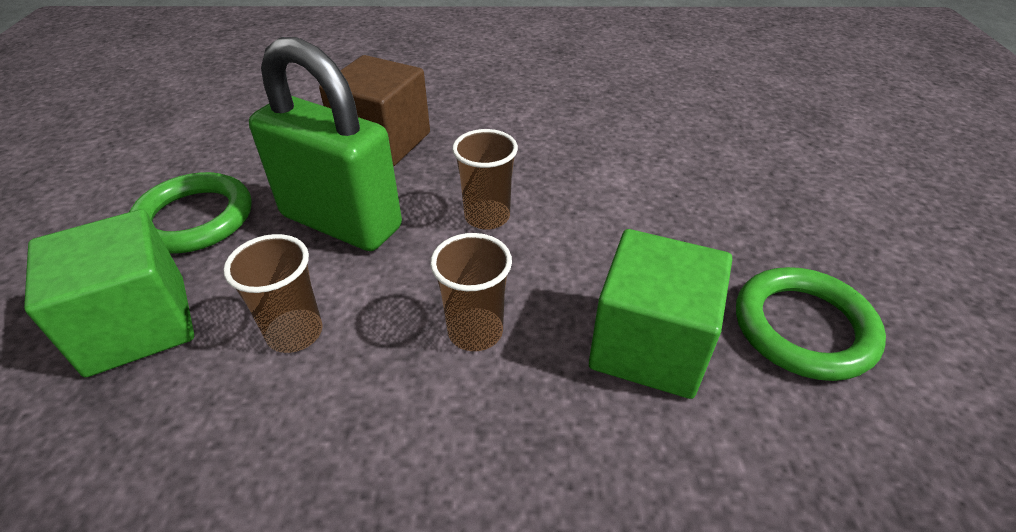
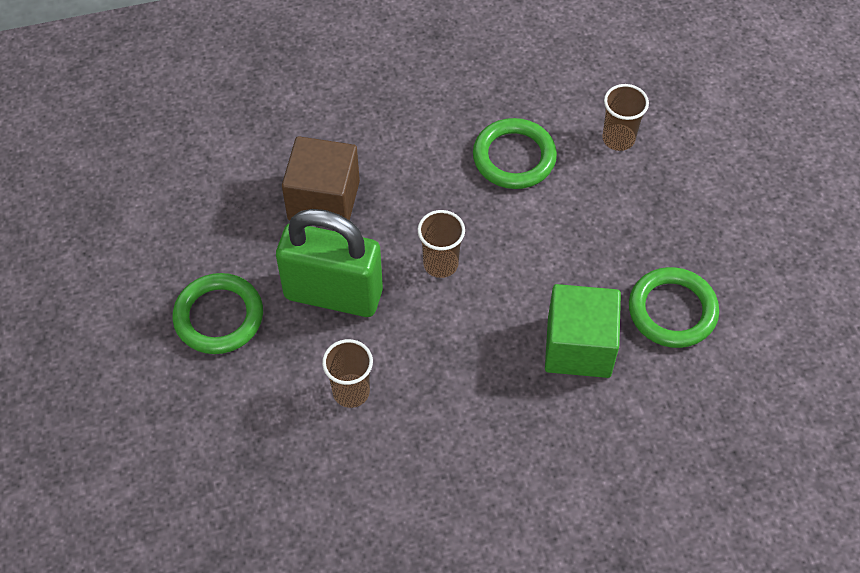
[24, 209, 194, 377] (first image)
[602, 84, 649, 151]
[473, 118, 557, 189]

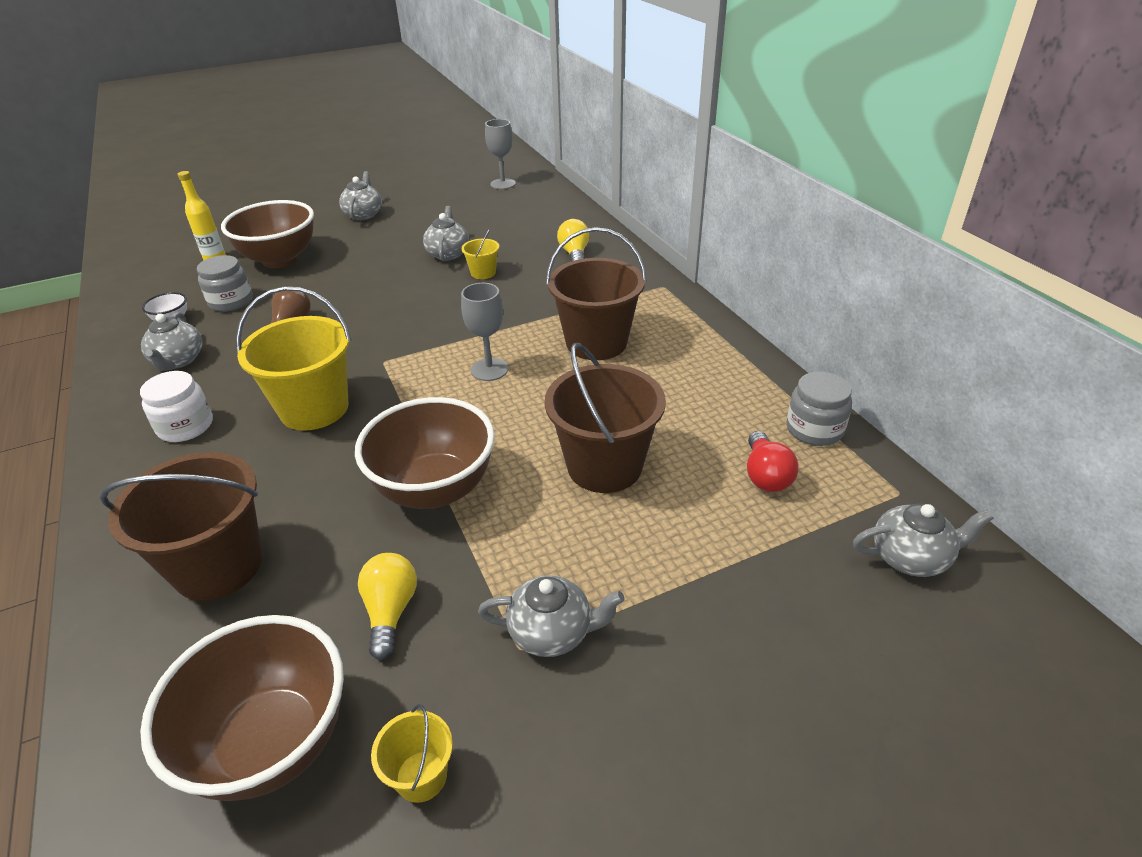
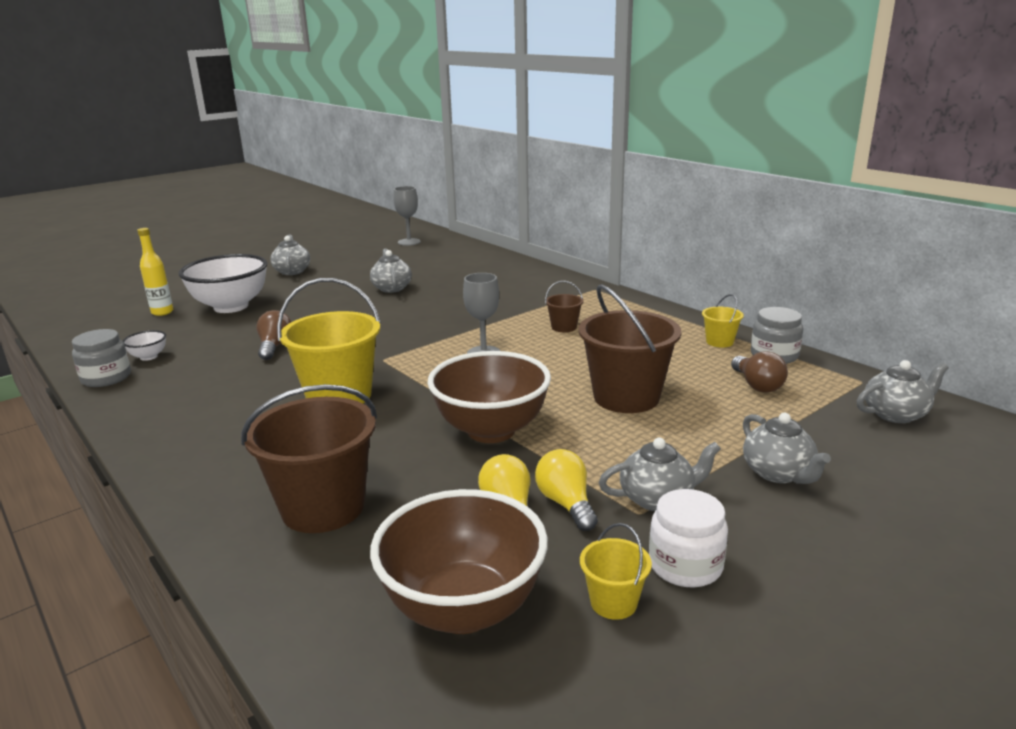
[649, 489, 728, 588]
[743, 413, 831, 484]
[72, 329, 131, 387]
[179, 254, 267, 313]
[702, 294, 744, 348]
[545, 281, 583, 332]
[535, 449, 598, 531]
[731, 351, 788, 393]

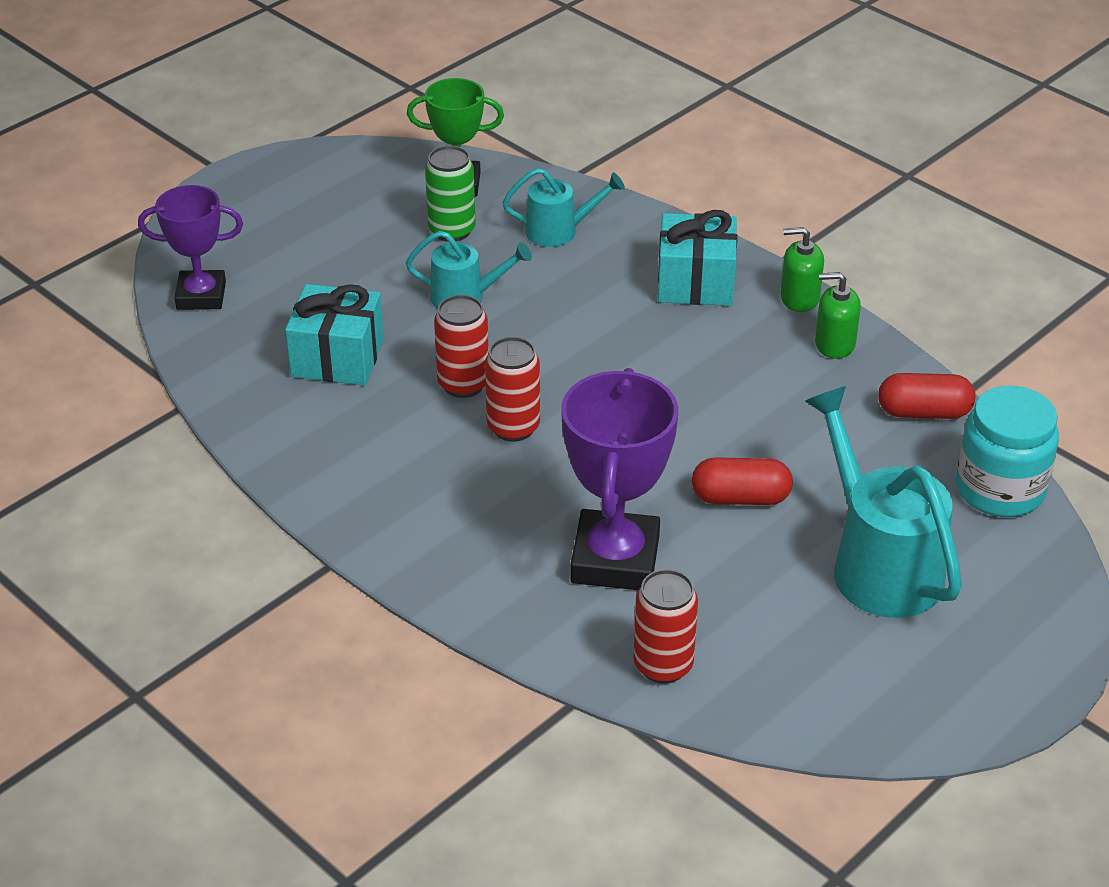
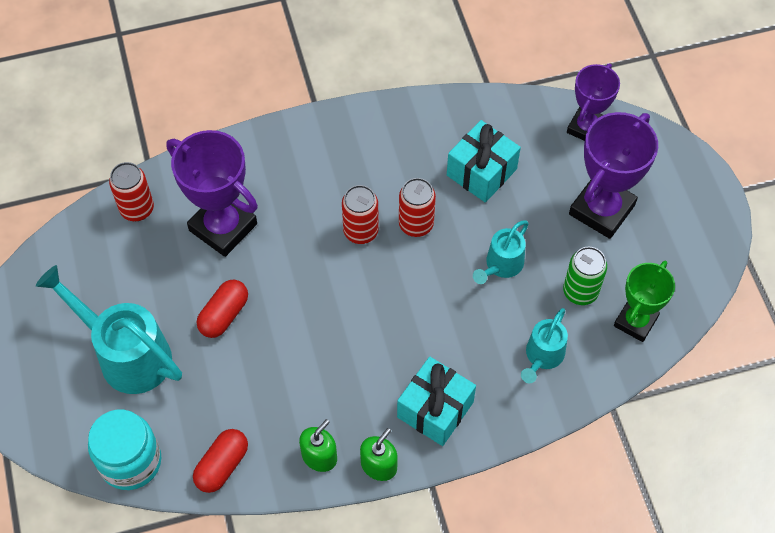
[36, 265, 182, 394]
[569, 112, 658, 239]

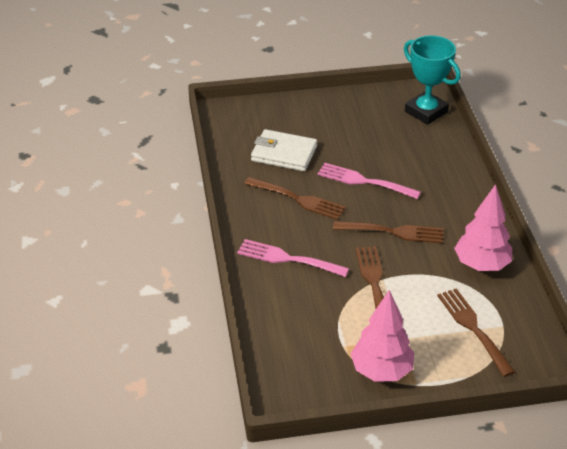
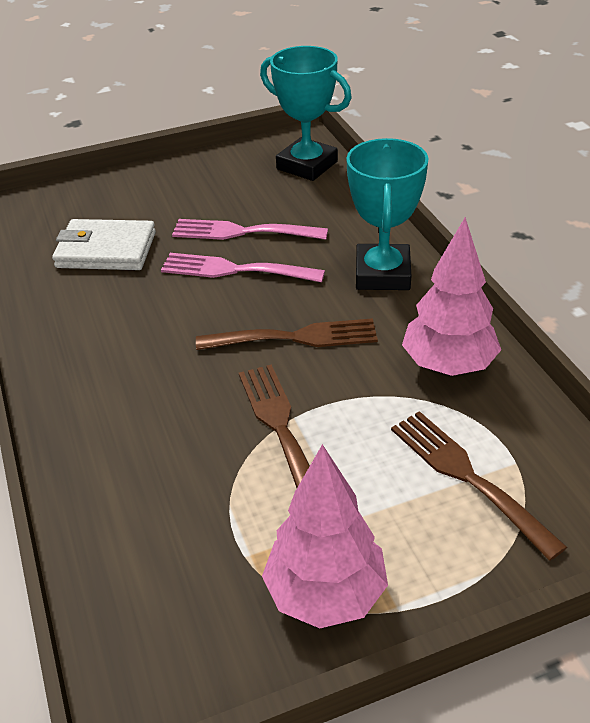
[172, 219, 328, 240]
[244, 177, 346, 220] (first image)
[346, 138, 429, 290]

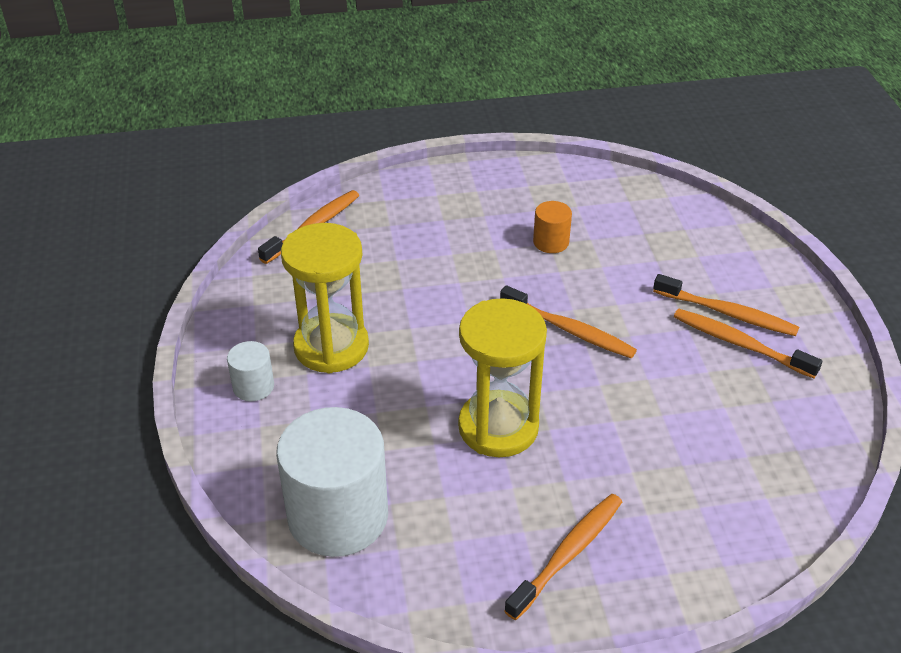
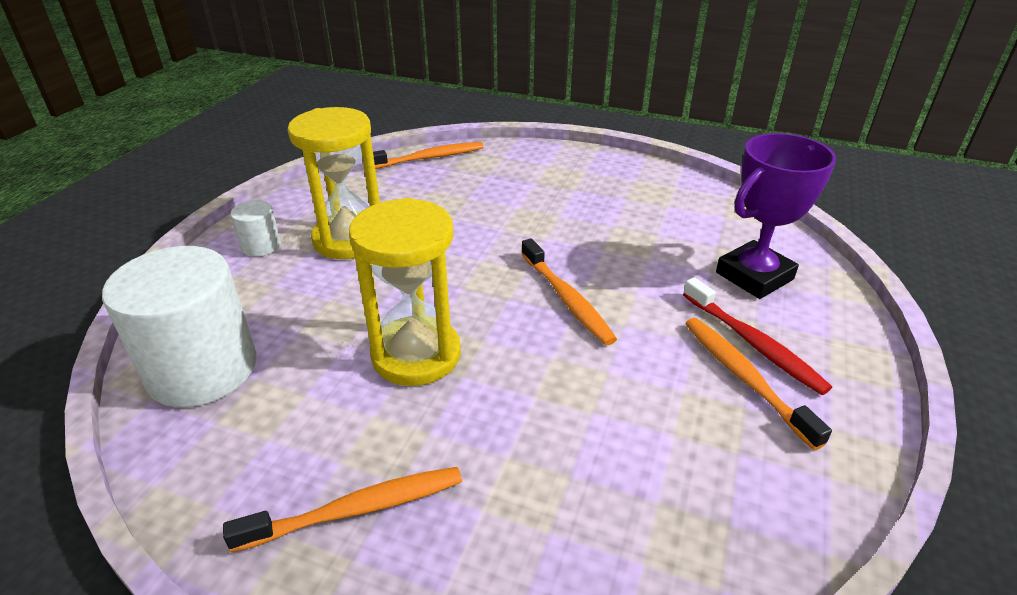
[533, 201, 572, 253] (first image)
[683, 277, 832, 395]
[716, 133, 836, 299]

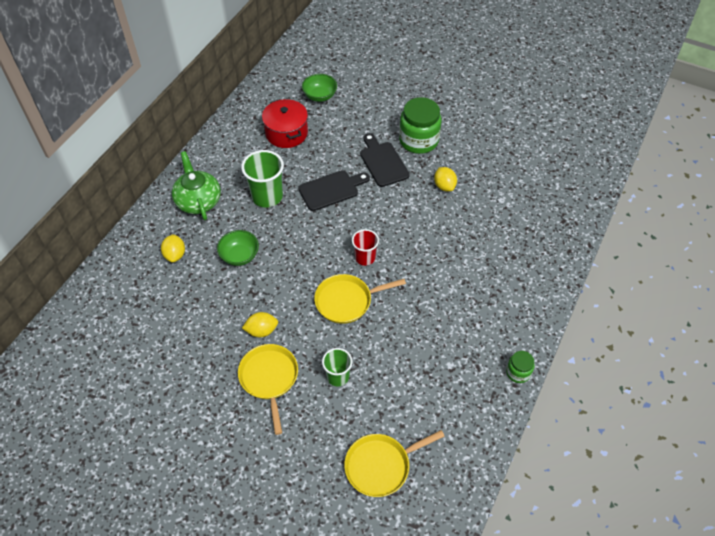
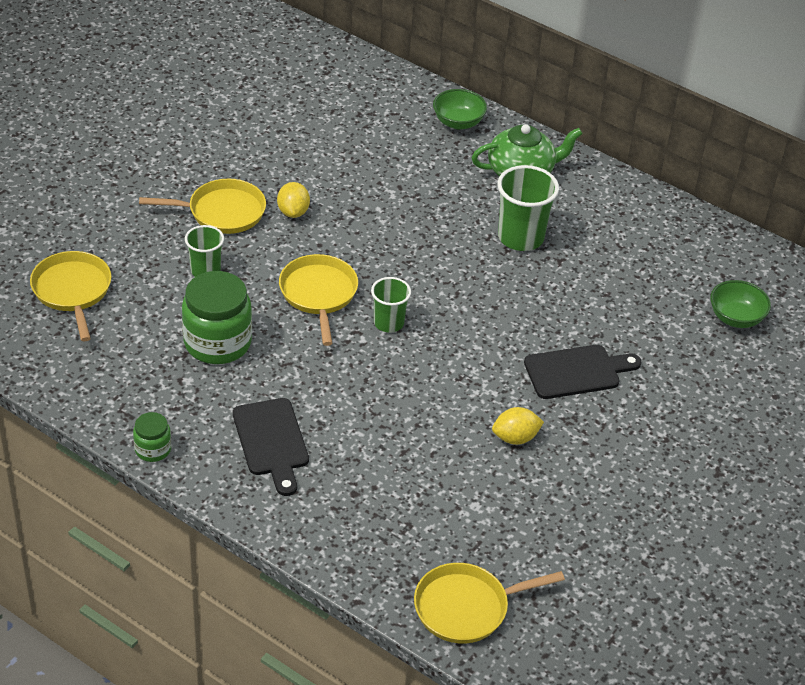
[161, 234, 185, 263] (first image)
[433, 89, 487, 129]
[262, 99, 308, 148] (first image)
[233, 398, 309, 496]
[371, 277, 411, 333]
[182, 271, 252, 364]
[414, 563, 565, 643]

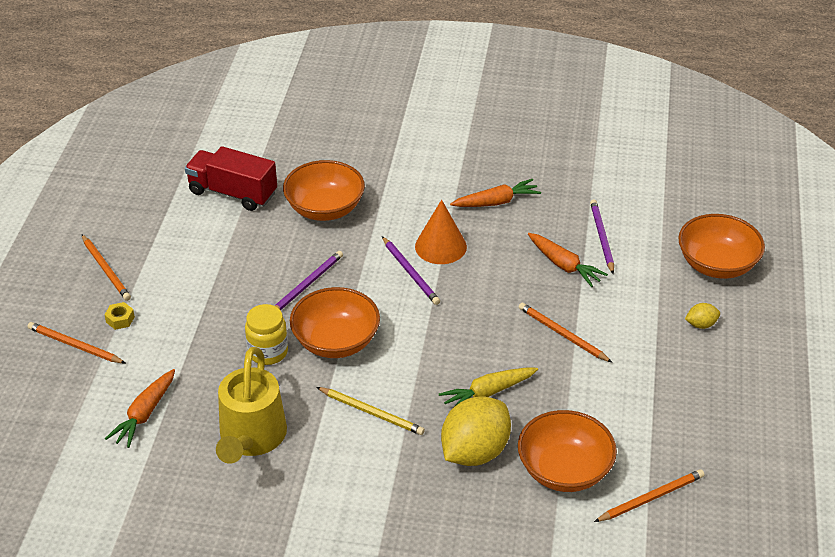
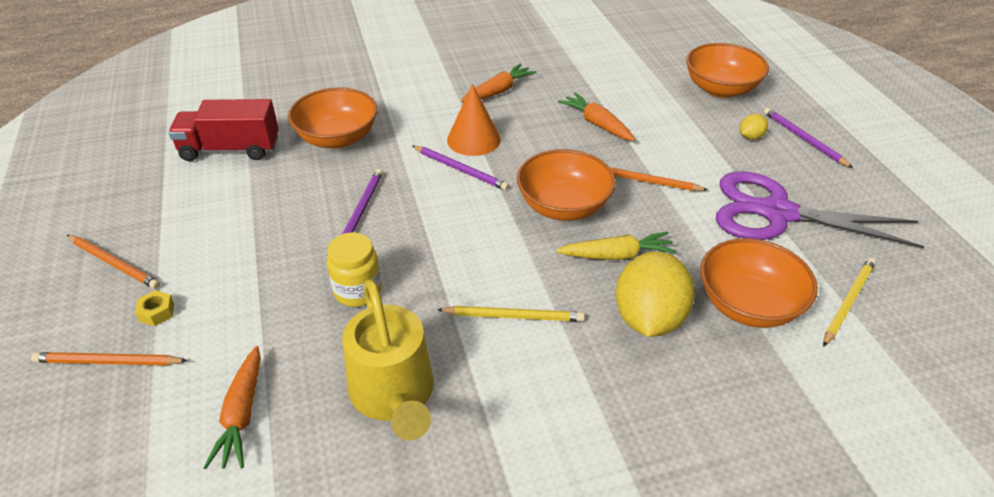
[517, 149, 616, 221]
[556, 232, 677, 260]
[558, 93, 635, 141]
[764, 108, 853, 168]
[823, 258, 876, 347]
[716, 171, 924, 248]

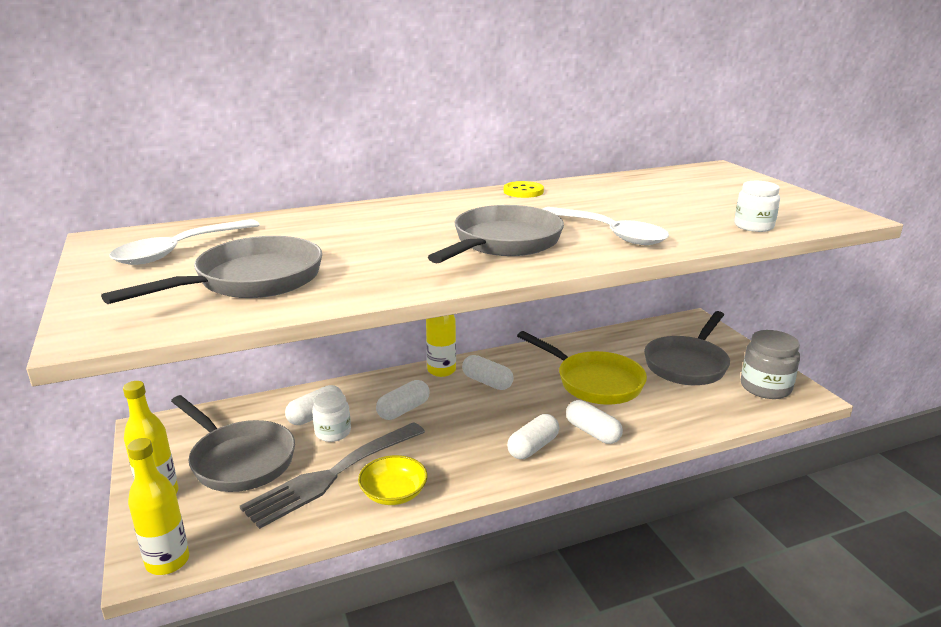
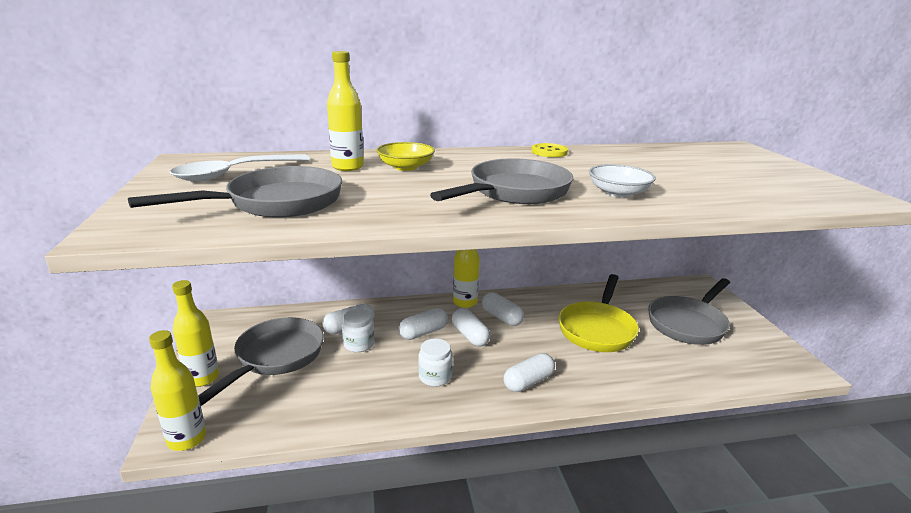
[198, 317, 324, 406]
[240, 422, 425, 529] (first image)
[376, 142, 435, 171]
[558, 274, 639, 352]
[589, 164, 656, 198]
[452, 308, 491, 347]
[418, 339, 453, 387]
[741, 330, 800, 399] (first image)
[327, 51, 364, 171]

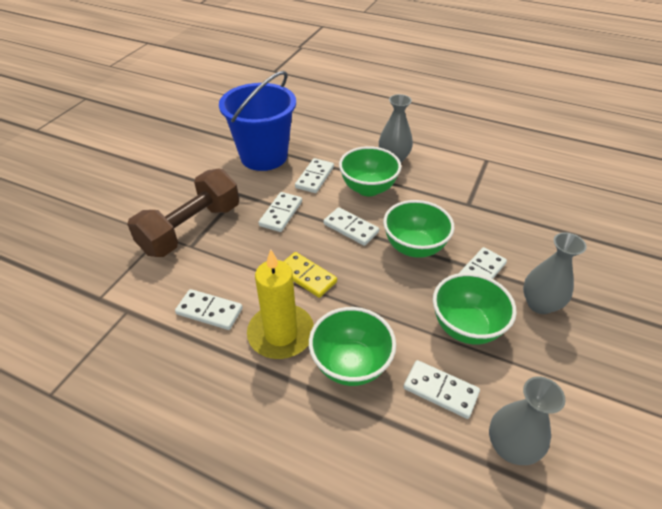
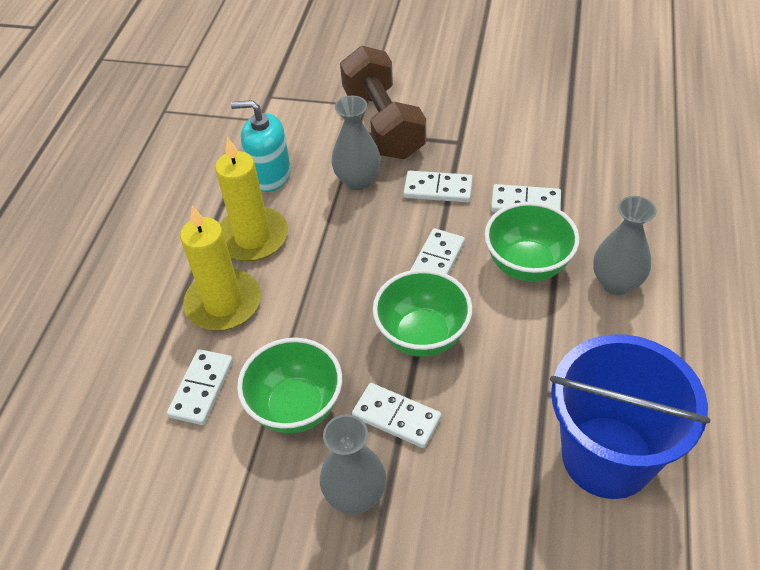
[340, 46, 426, 159]
[231, 100, 291, 192]
[550, 334, 711, 499]
[283, 252, 337, 298] (first image)
[180, 205, 261, 331]
[331, 96, 381, 190]

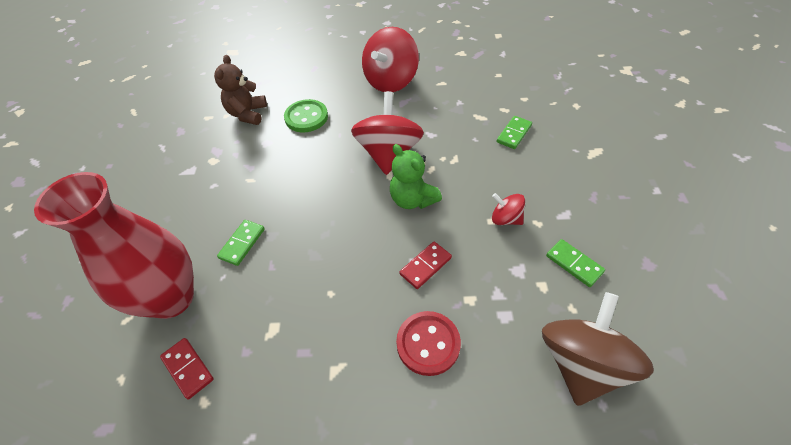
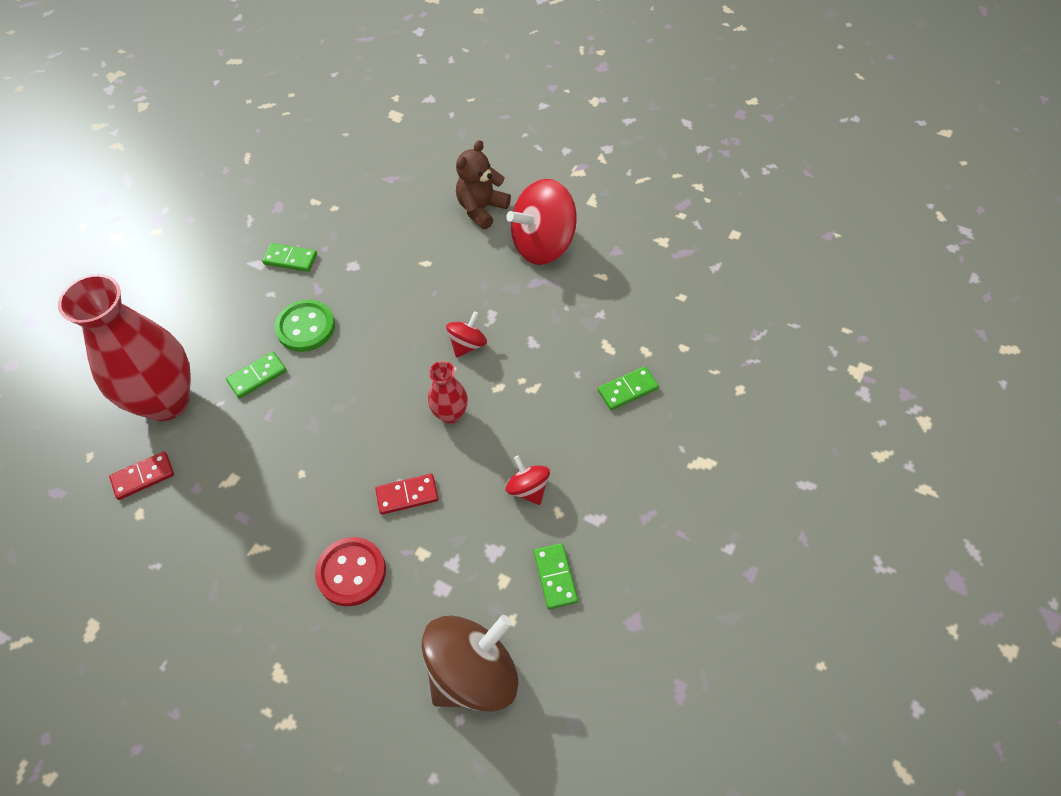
[109, 451, 174, 500]
[456, 140, 511, 229]
[275, 300, 335, 352]
[446, 311, 487, 358]
[428, 361, 468, 424]
[262, 243, 317, 272]

